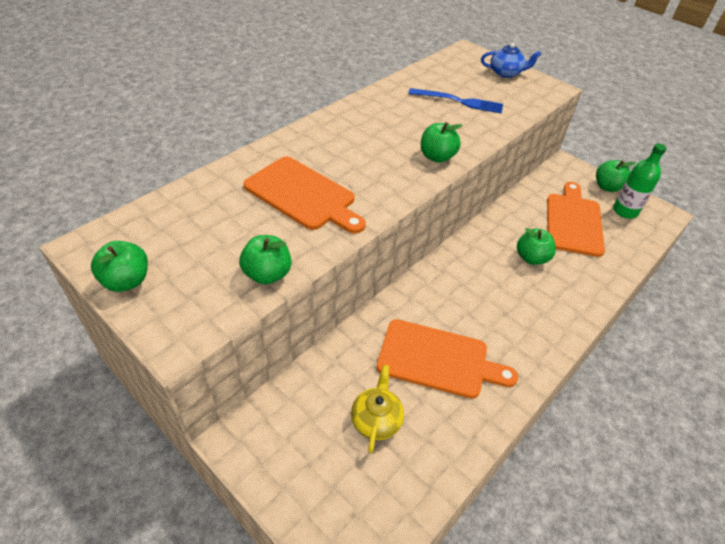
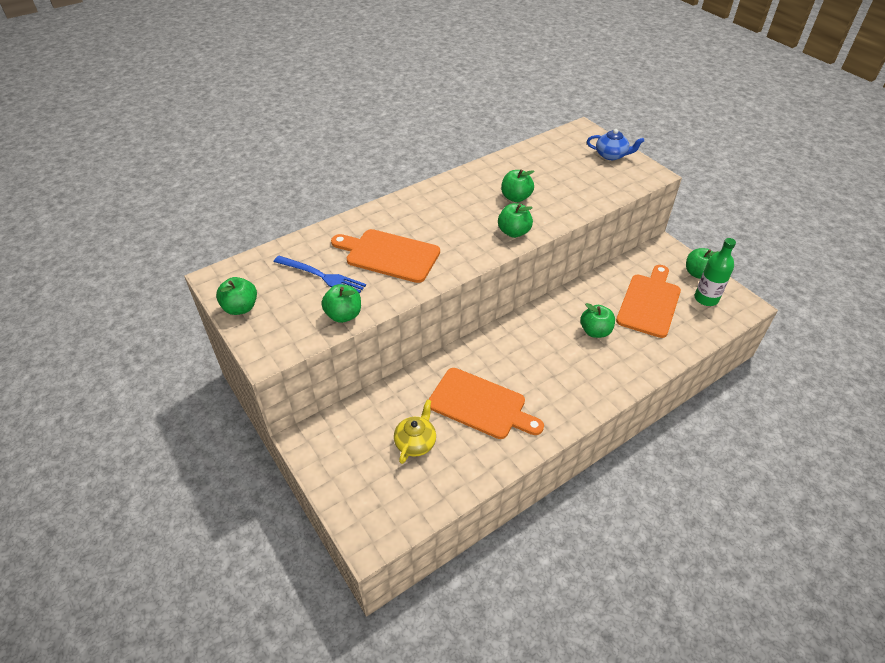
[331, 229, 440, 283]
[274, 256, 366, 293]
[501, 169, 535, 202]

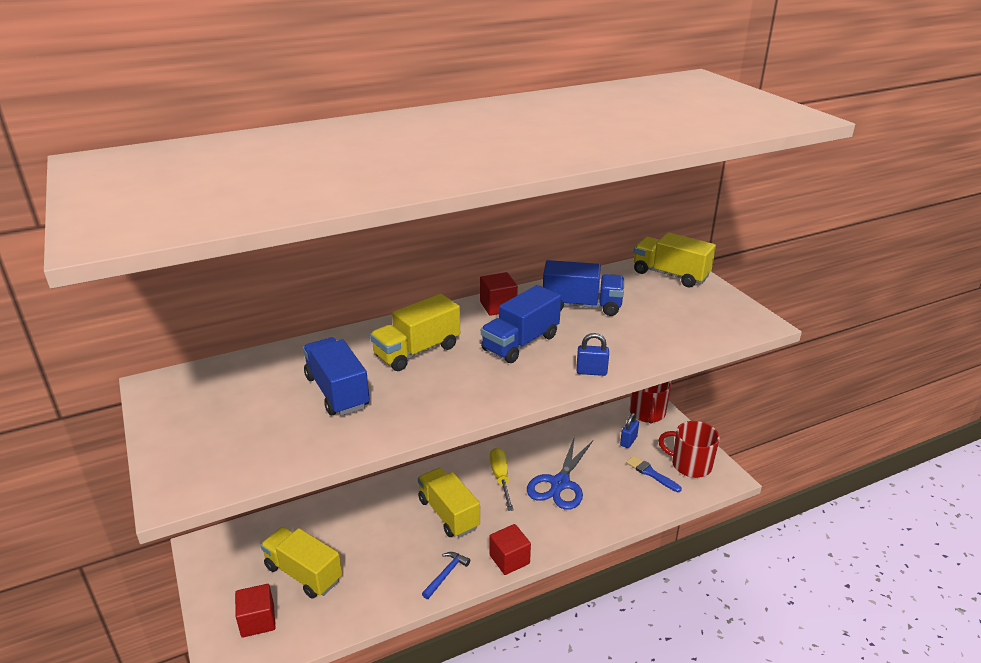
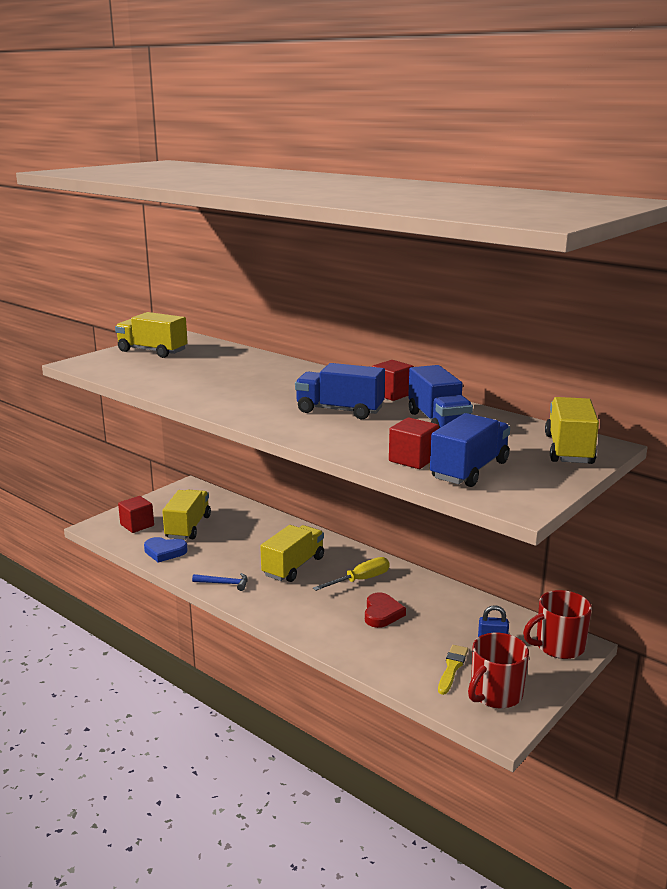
[430, 413, 510, 487]
[115, 312, 188, 358]
[389, 417, 439, 469]
[365, 592, 406, 628]
[576, 333, 609, 376] (first image)
[438, 645, 468, 695]
[468, 633, 529, 708]
[144, 537, 188, 563]

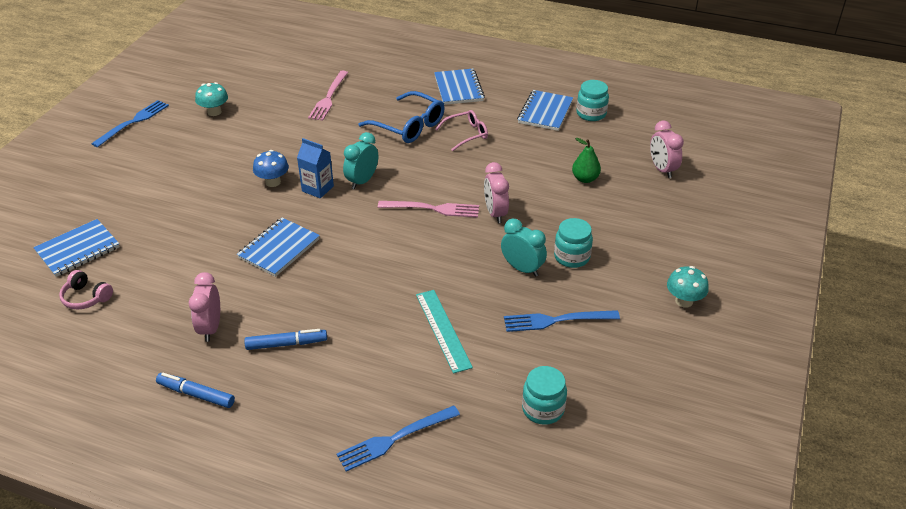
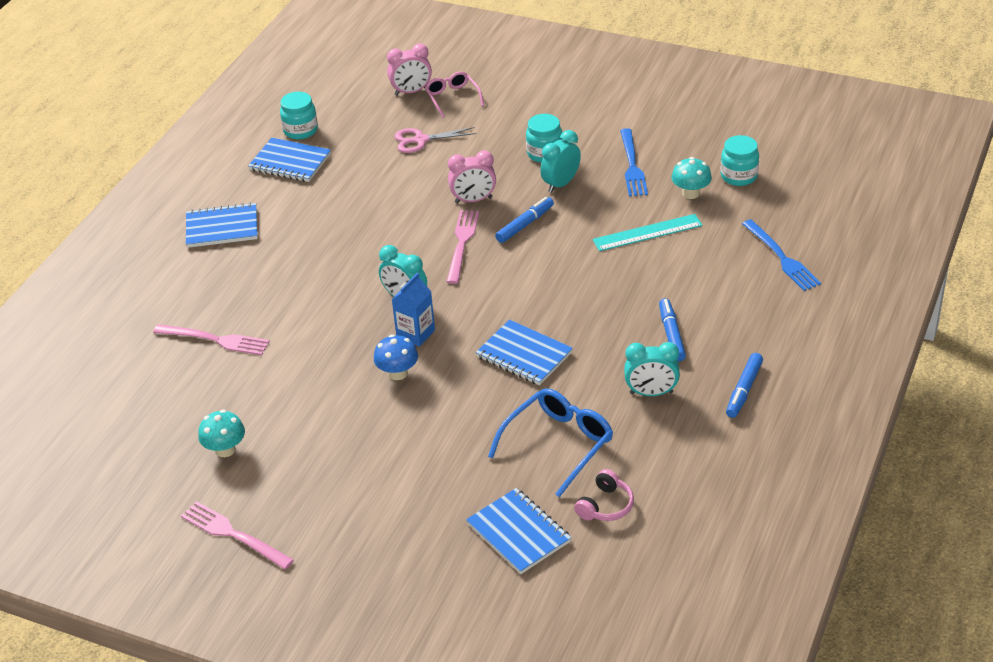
[181, 501, 294, 569]
[624, 342, 680, 396]
[488, 388, 613, 497]
[425, 71, 484, 118]
[395, 127, 476, 153]
[671, 157, 712, 199]
[495, 197, 554, 243]

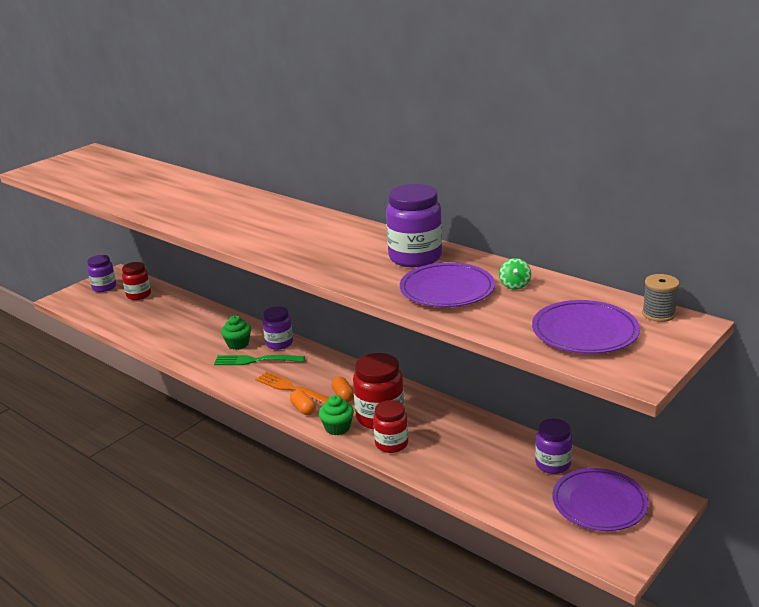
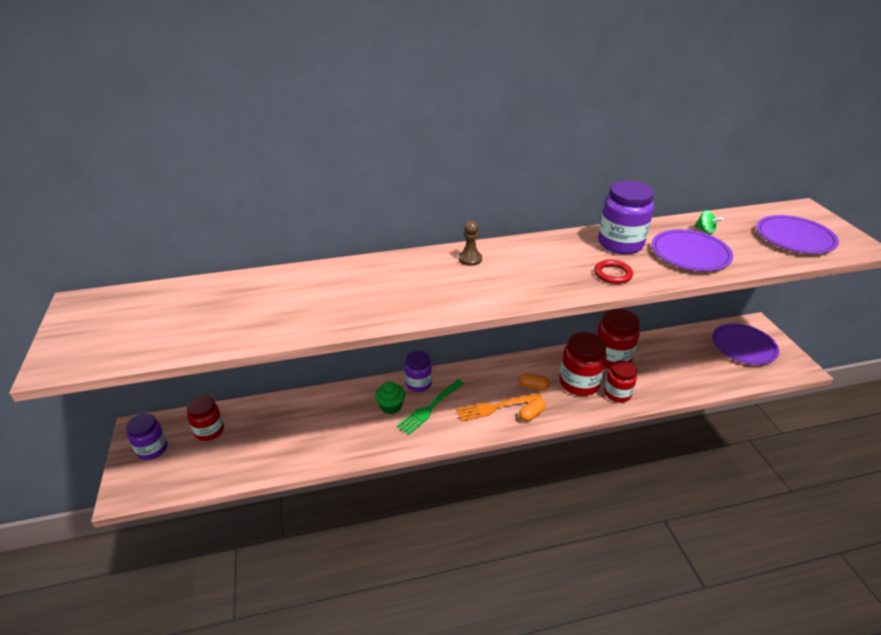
[519, 398, 546, 422]
[319, 395, 354, 435] (first image)
[535, 418, 572, 474] (first image)
[642, 274, 679, 322] (first image)
[459, 221, 482, 266]
[594, 260, 633, 284]
[597, 309, 640, 369]

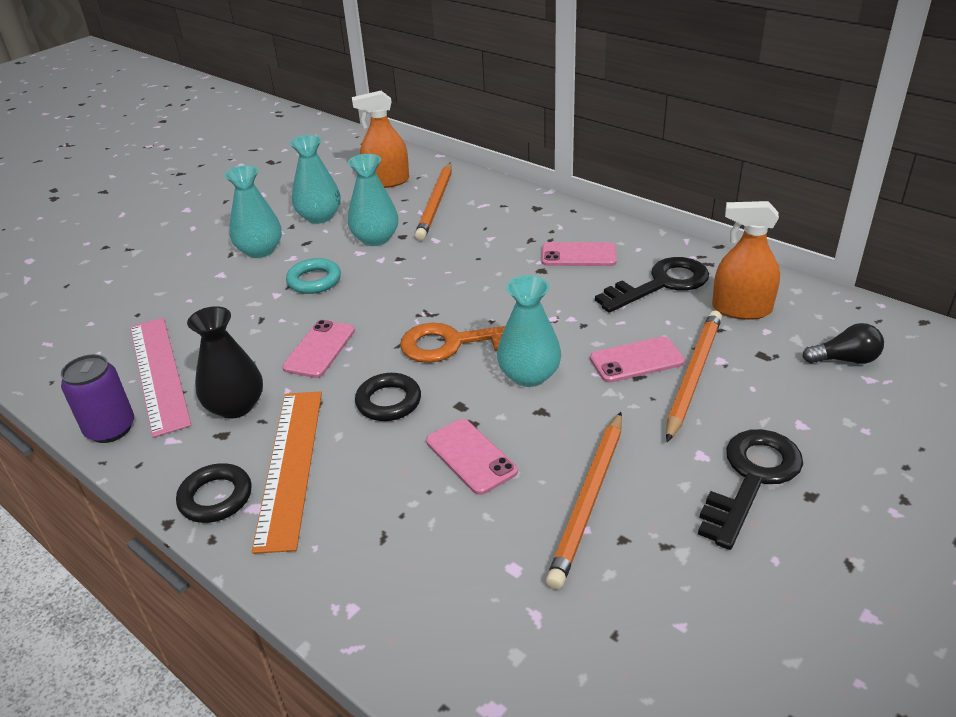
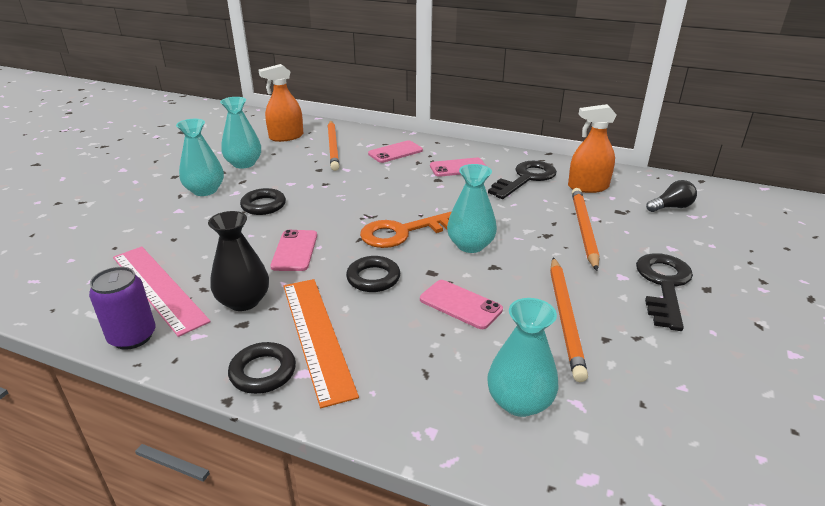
[240, 188, 286, 215]
[487, 298, 559, 417]
[368, 140, 423, 163]

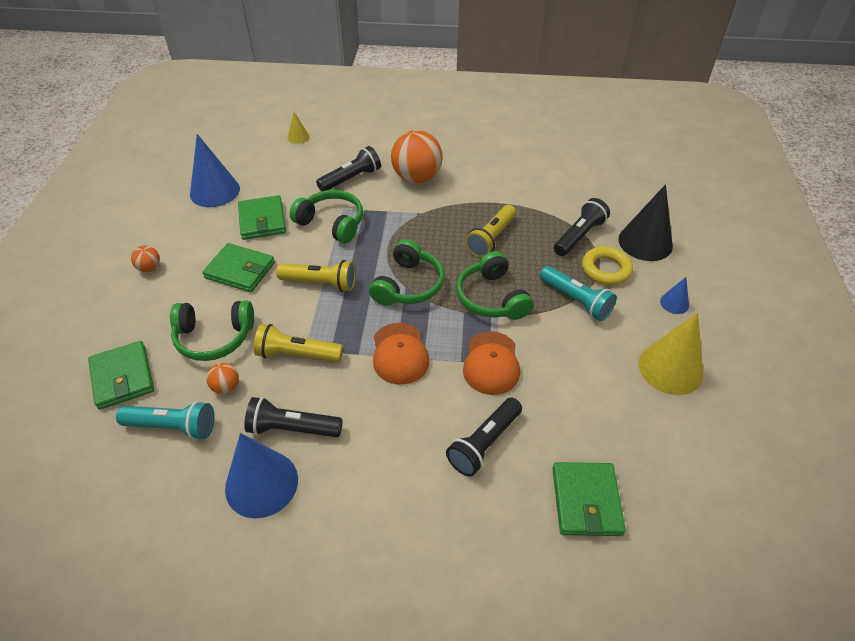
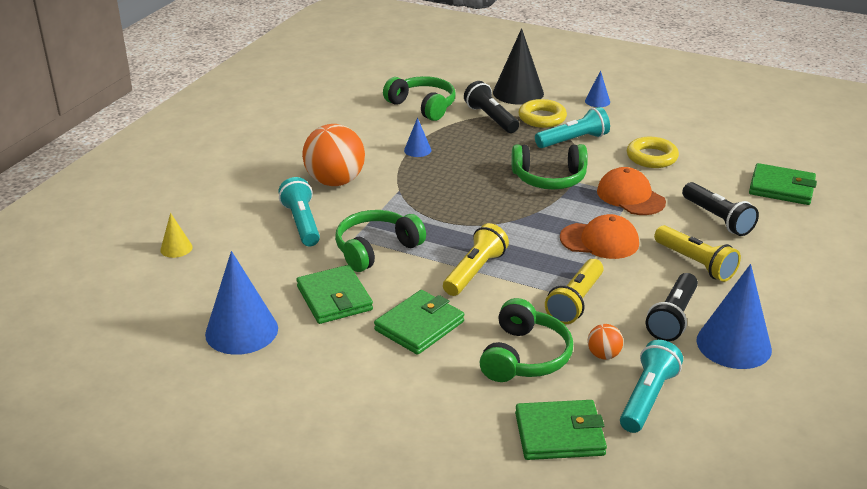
[131, 246, 160, 272] (first image)
[296, 265, 373, 324]
[278, 177, 320, 246]
[383, 76, 456, 121]
[597, 167, 666, 215]
[654, 225, 741, 282]
[639, 312, 703, 395] (first image)
[404, 117, 431, 157]
[627, 137, 679, 168]

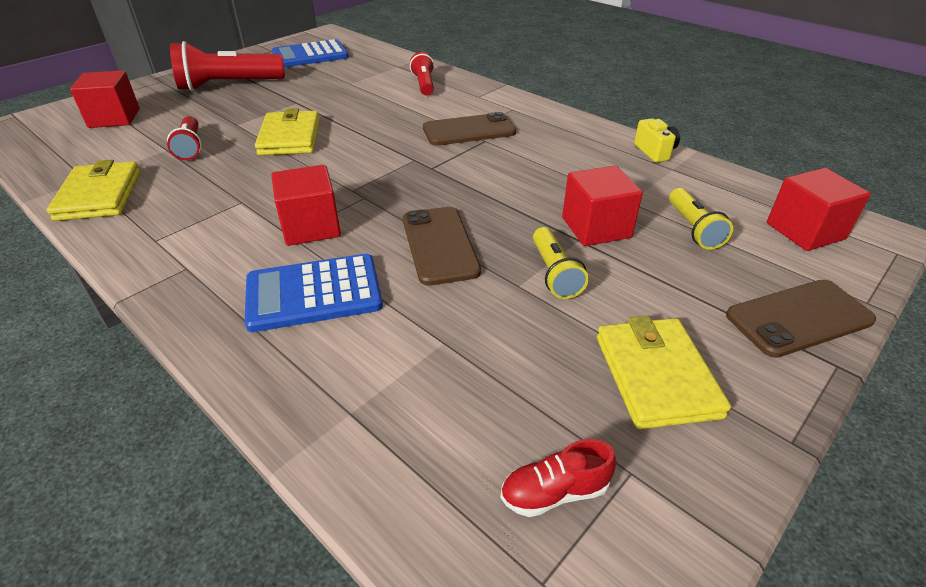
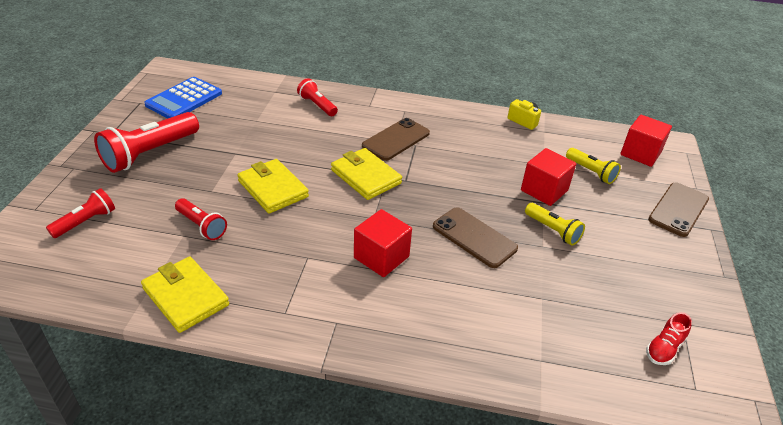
[46, 188, 115, 238]
[245, 254, 383, 332] (first image)
[331, 148, 402, 200]

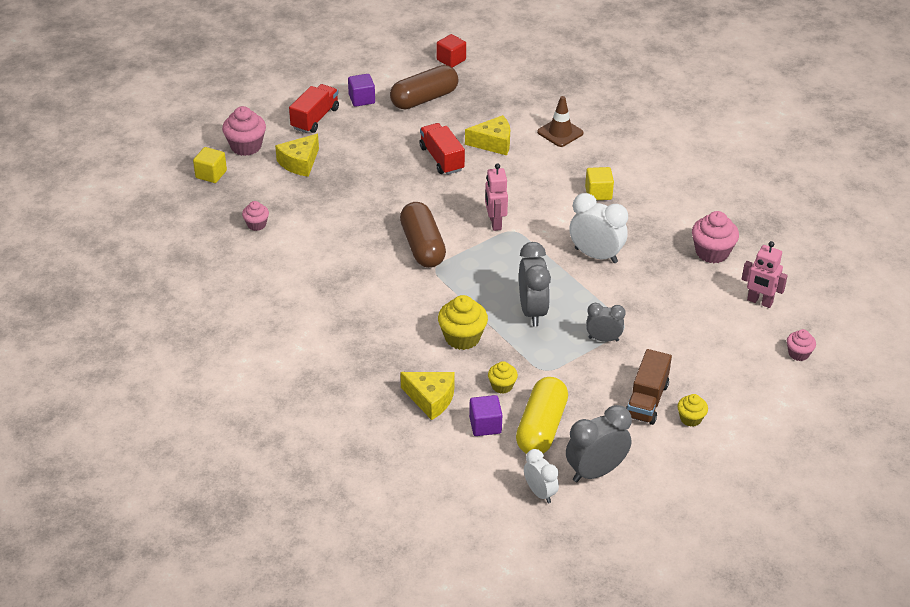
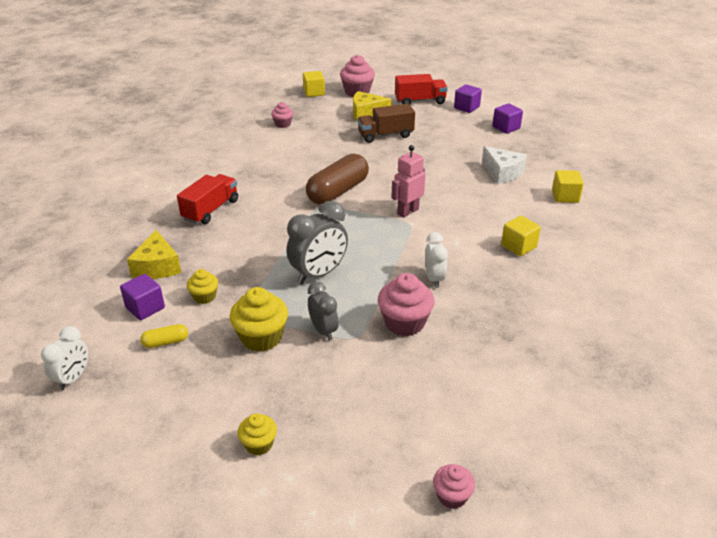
[492, 103, 523, 134]
[177, 174, 238, 224]
[437, 34, 466, 68] (first image)
[230, 287, 288, 352]
[482, 146, 527, 184]
[140, 324, 188, 348]
[552, 170, 584, 203]
[566, 405, 632, 482] (first image)
[425, 232, 448, 288]
[357, 104, 415, 143]
[378, 273, 435, 337]
[742, 241, 788, 308] (first image)

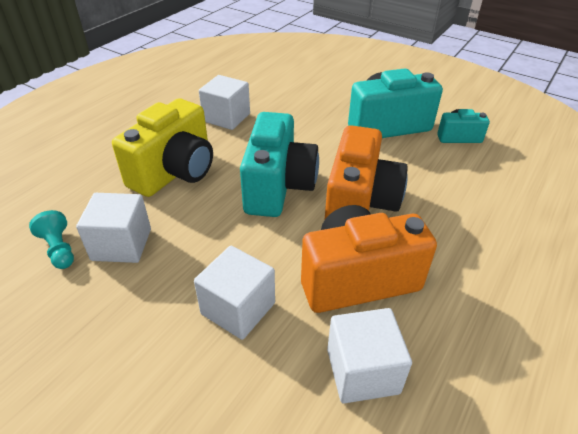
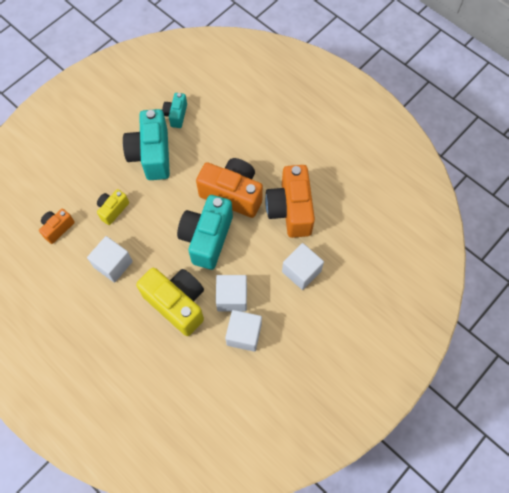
[29, 210, 74, 269] (first image)
[177, 195, 233, 270]
[216, 275, 247, 312]
[39, 208, 75, 244]
[97, 189, 129, 225]

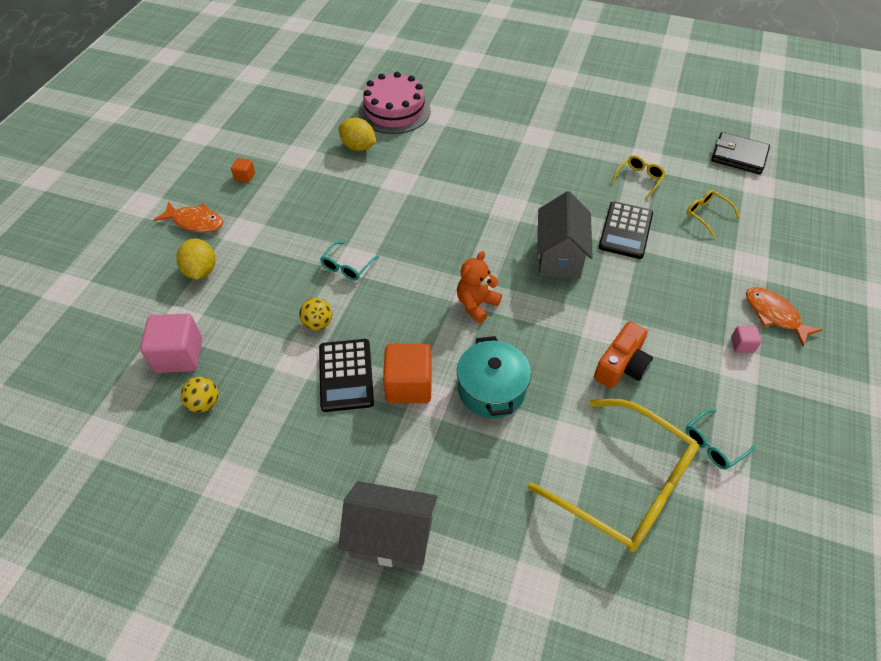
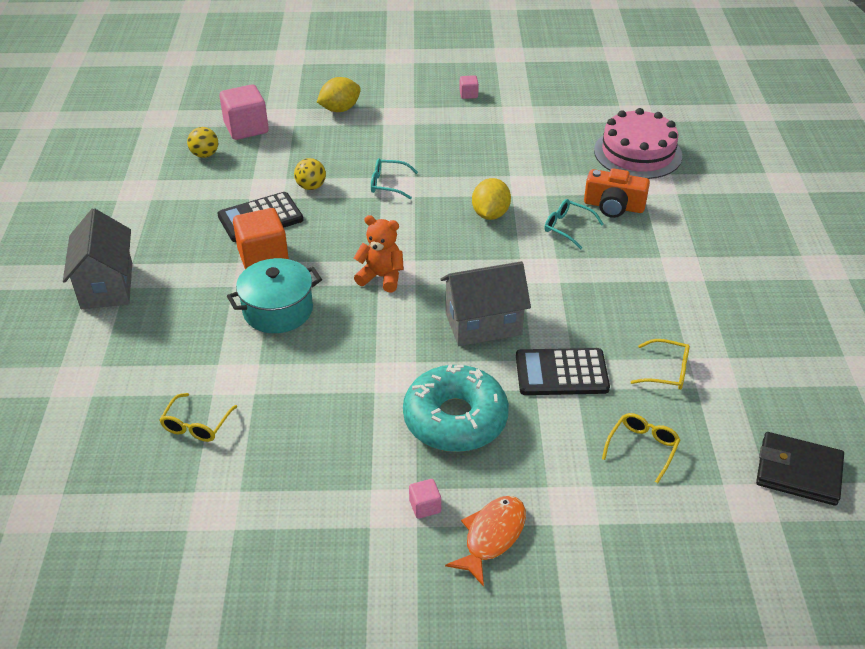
[154, 201, 223, 233] (first image)
[459, 75, 479, 99]
[472, 178, 511, 220]
[159, 393, 237, 442]
[584, 168, 650, 218]
[544, 199, 604, 249]
[756, 432, 844, 506]
[403, 364, 509, 452]

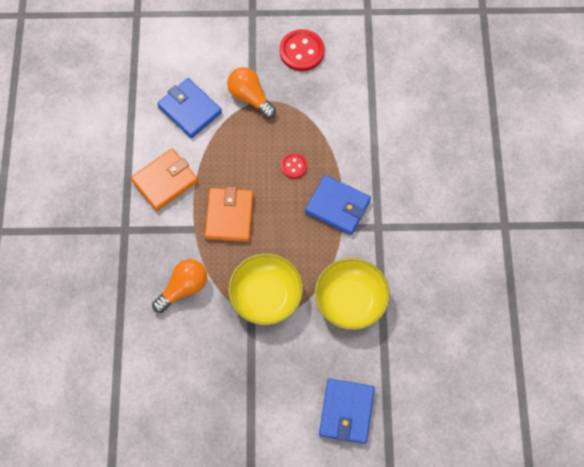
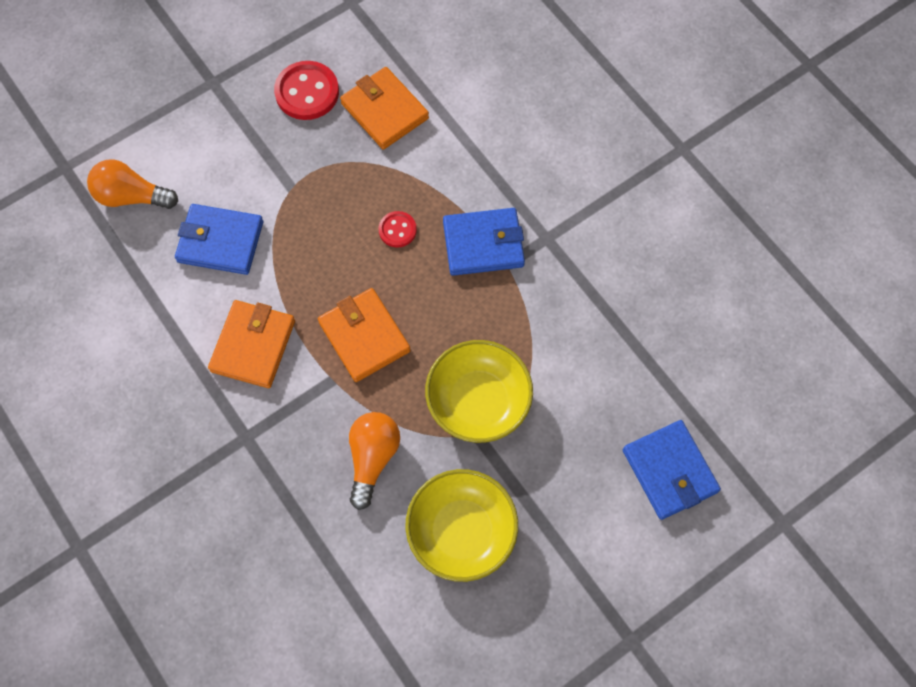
[87, 159, 178, 209]
[405, 469, 518, 582]
[340, 67, 429, 149]

